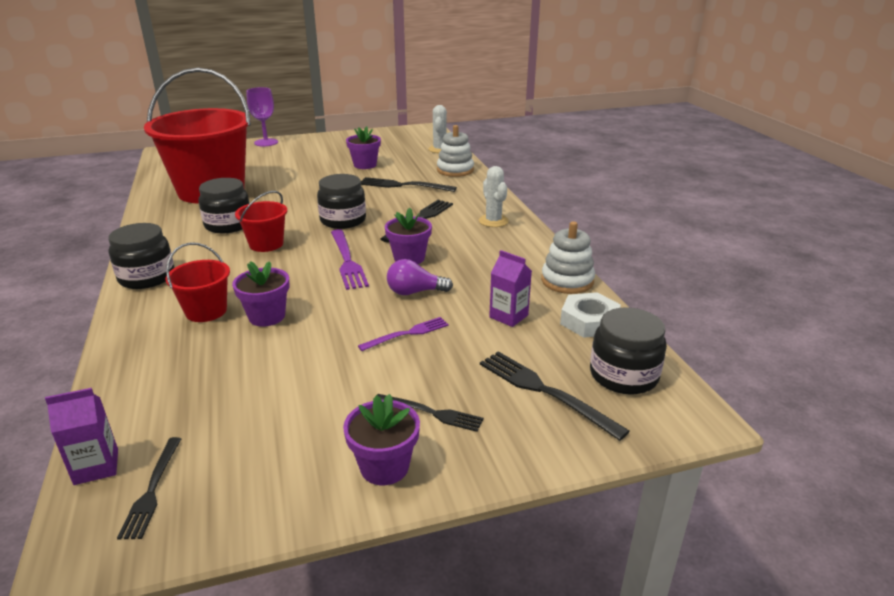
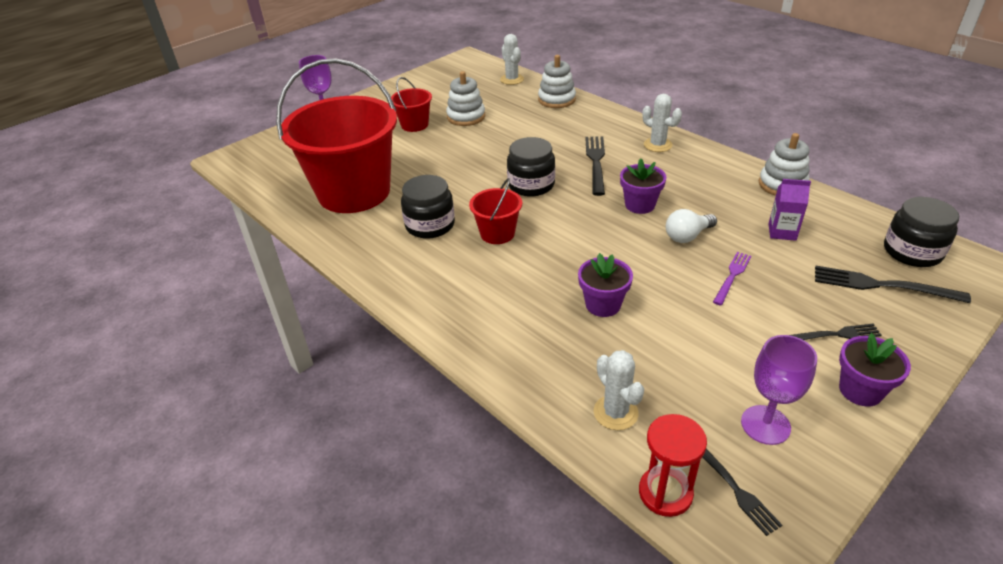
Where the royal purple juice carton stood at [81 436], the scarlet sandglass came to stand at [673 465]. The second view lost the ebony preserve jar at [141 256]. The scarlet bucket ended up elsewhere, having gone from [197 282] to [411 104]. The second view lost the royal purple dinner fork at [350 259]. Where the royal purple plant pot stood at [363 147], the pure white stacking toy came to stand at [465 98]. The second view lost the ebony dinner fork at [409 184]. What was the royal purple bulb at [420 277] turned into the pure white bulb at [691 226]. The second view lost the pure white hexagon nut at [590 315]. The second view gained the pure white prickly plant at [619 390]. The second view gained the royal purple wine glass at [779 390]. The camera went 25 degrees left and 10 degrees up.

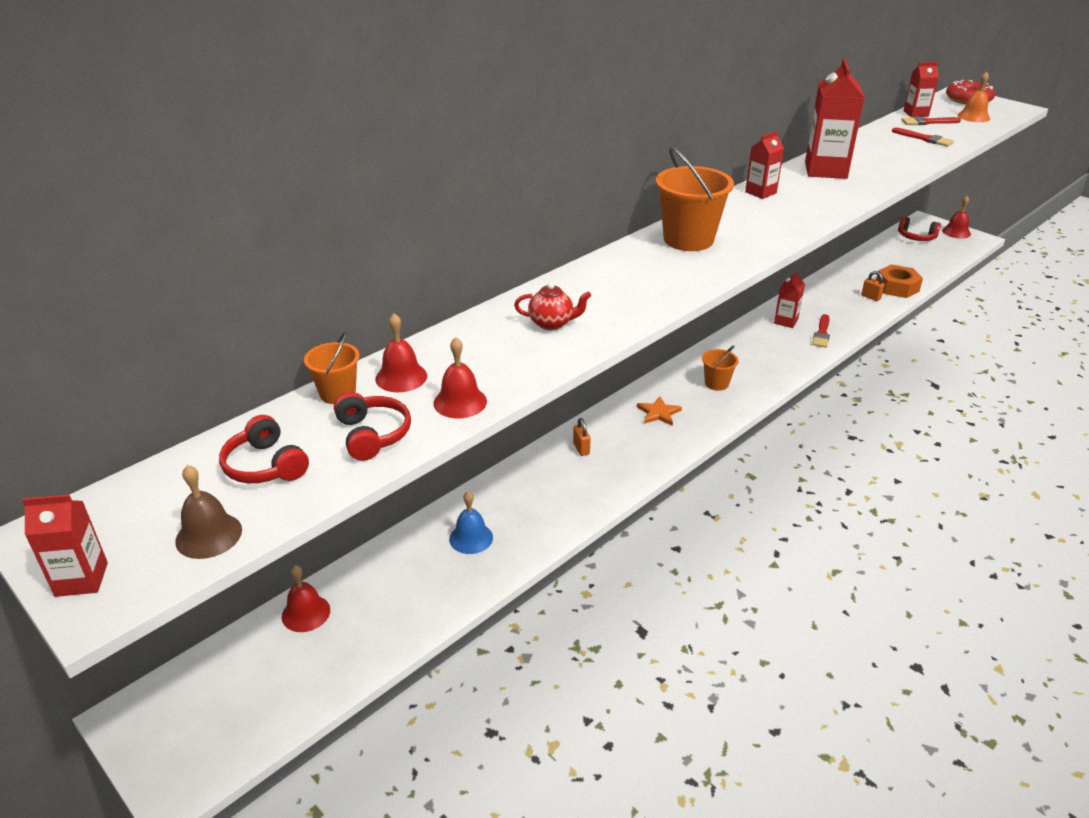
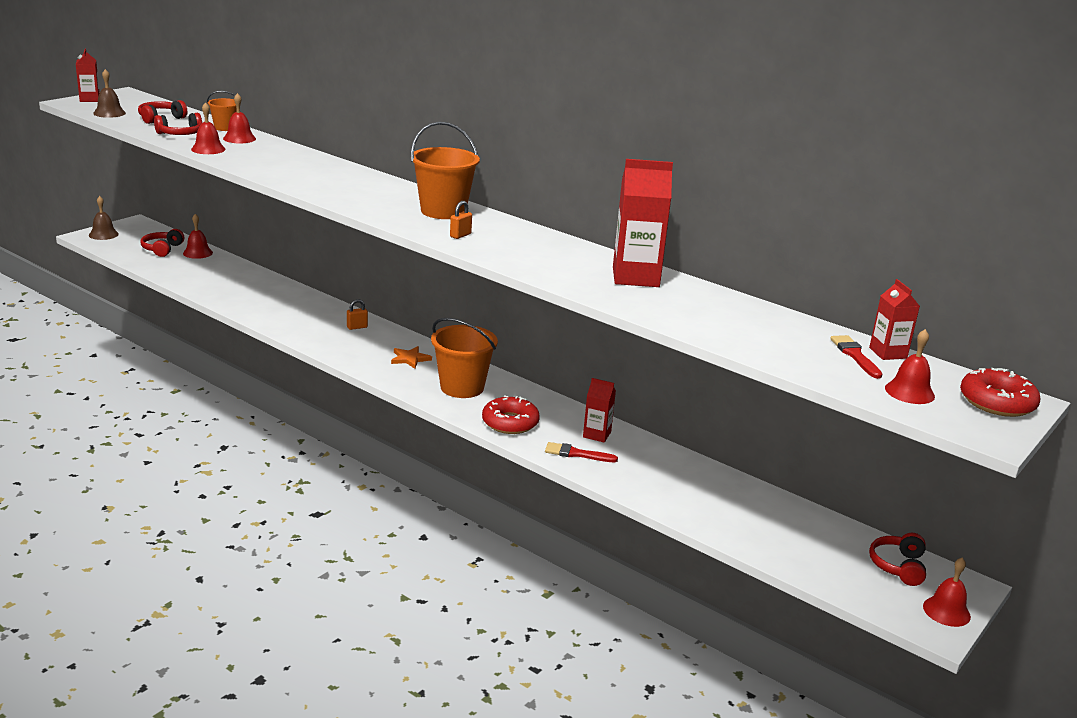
The second view lost the royal blue hand bell at [471 522]. The second view lost the scarlet teapot at [552 306]. The size of the orange bucket at [720 368] changed by a factor of 1.83. The second view lost the scarlet juice carton at [764 165]. The orange padlock ended up elsewhere, having gone from [873 286] to [461 220]. The second view lost the orange hexagon nut at [899 281]. The second view lost the scarlet brush at [923 137]. What was the orange hand bell at [973 97] turned into the scarlet hand bell at [910 366]. The second view gained the brown hand bell at [104 218]. The second view gained the scarlet headphones at [162 243]. The second view gained the scarlet doughnut at [511 414]. The camera went 80 degrees right and 10 degrees down.

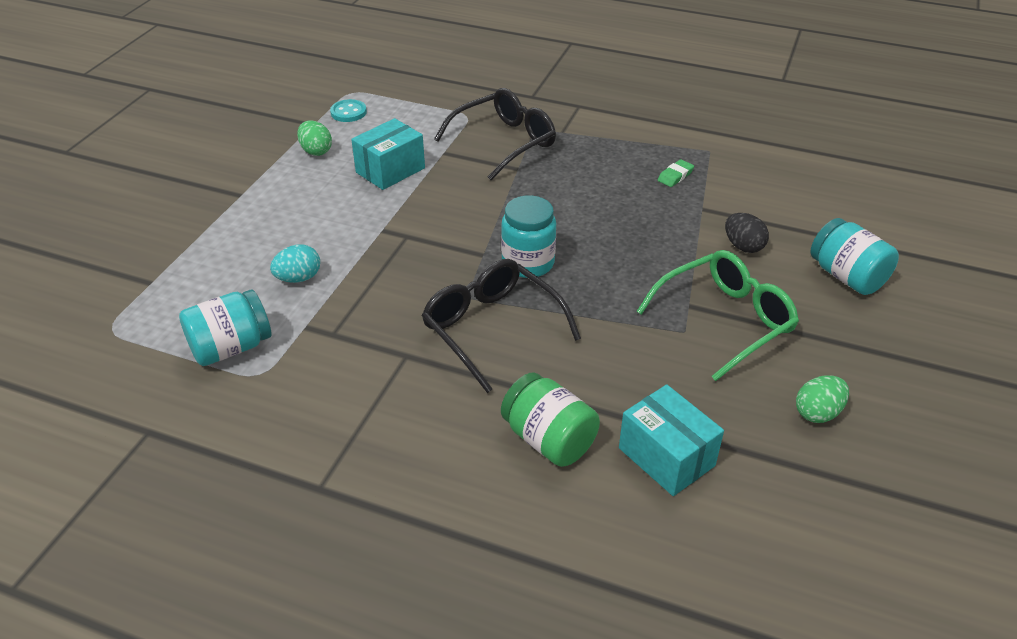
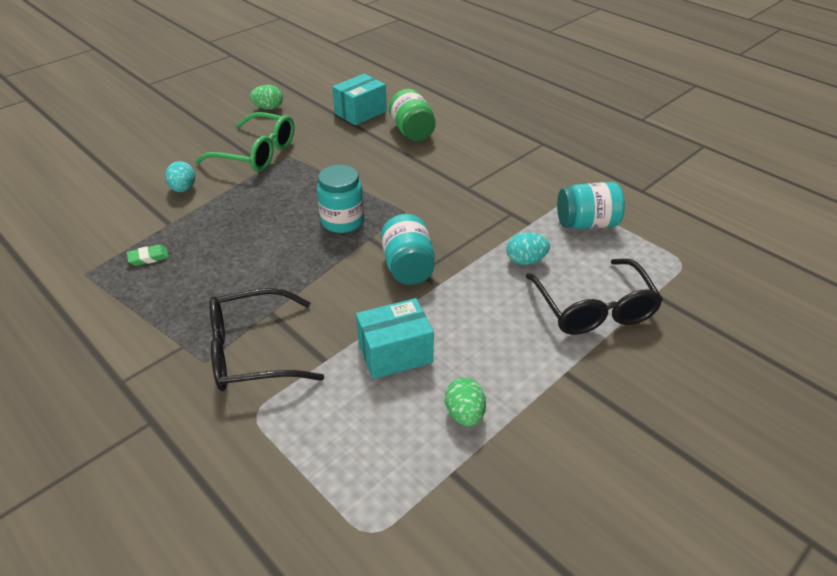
The second view lost the turquoise button at [348 110]. The ebony glasses ended up elsewhere, having gone from [501 326] to [594 297]. The turquoise box at [671 440] ended up facing another way, 60 degrees clockwise from before. The leaf-green glasses at [717 315] ended up facing another way, 150 degrees counterclockwise from before. What was the ebony toy egg at [747 233] turned into the turquoise toy egg at [180 176]. The turquoise preserve jar ended up elsewhere, having gone from [854 256] to [408 249]. The camera went 155 degrees left and 0 degrees up.

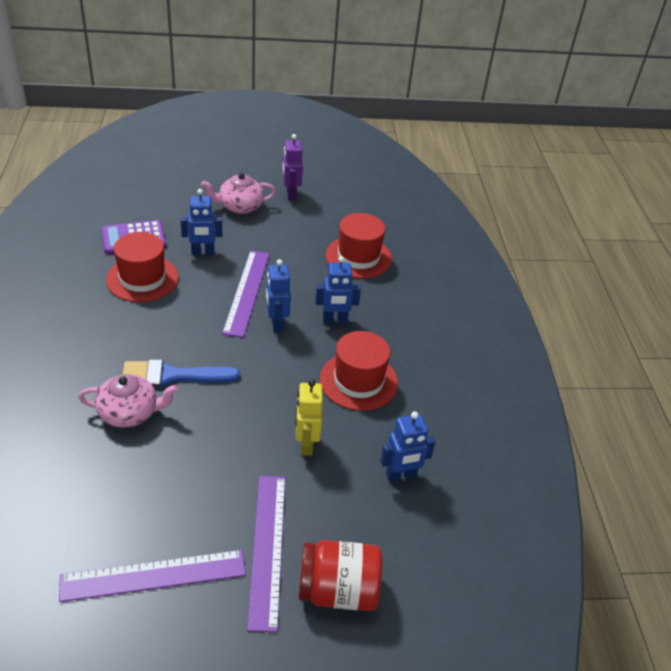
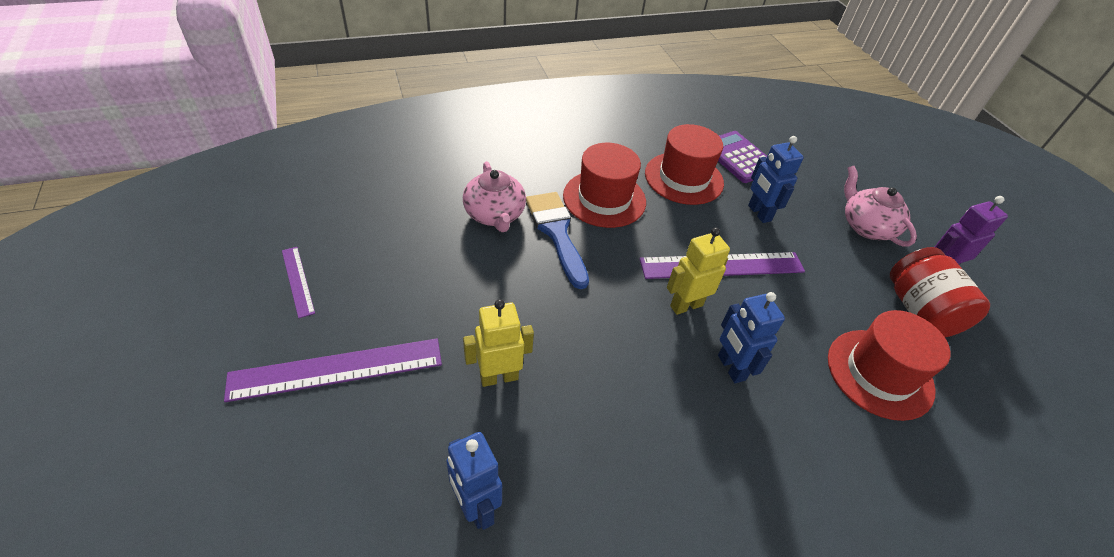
The size of the royal purple measuring stick at [152 576] changed by a factor of 0.52. What was the royal blue robot figure at [278 295] turned into the yellow robot figure at [698 271]. The scarlet preserve jar ended up elsewhere, having gone from [340 575] to [940 292]. The scarlet hat ended up elsewhere, having gone from [359 371] to [604 185]. The camera went 75 degrees right and 5 degrees up.

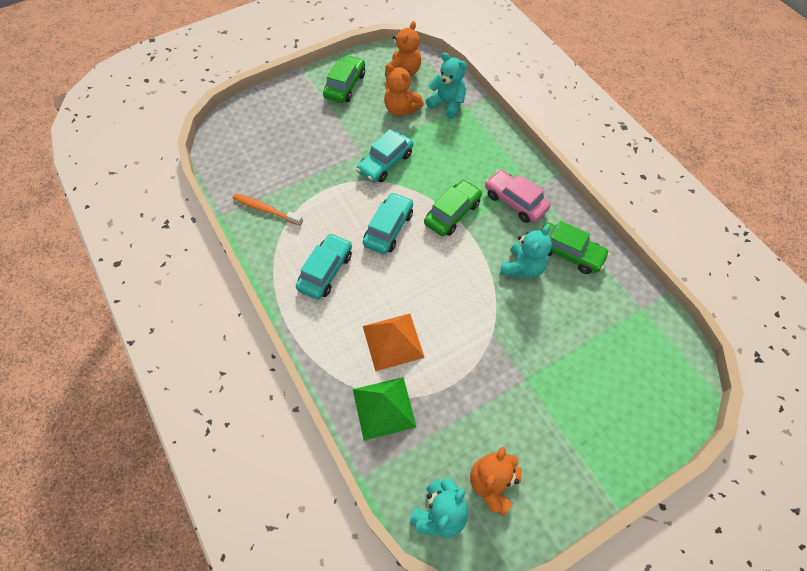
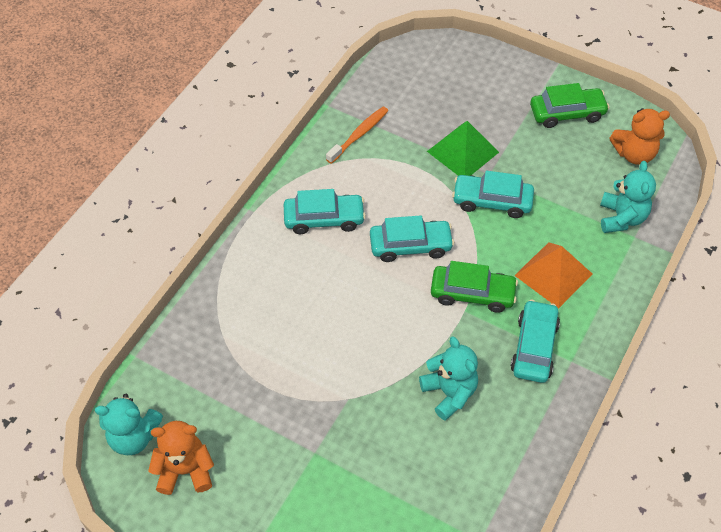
The orange tooth brush at [268 210] ended up facing another way, 45 degrees clockwise from before. The leaf-green solid pyramid ended up elsewhere, having gone from [385 409] to [463 148]. The orange solid pyramid ended up elsewhere, having gone from [394 342] to [553 275]. The second view lost the orange stuffed bear at [404 90]. What was the pink automobile at [518 196] turned into the turquoise automobile at [535 341]. The turquoise stuffed bear at [526 252] ended up facing another way, 120 degrees counterclockwise from before. The second view lost the leaf-green automobile at [575 247]. The camera went 60 degrees right and 5 degrees down.

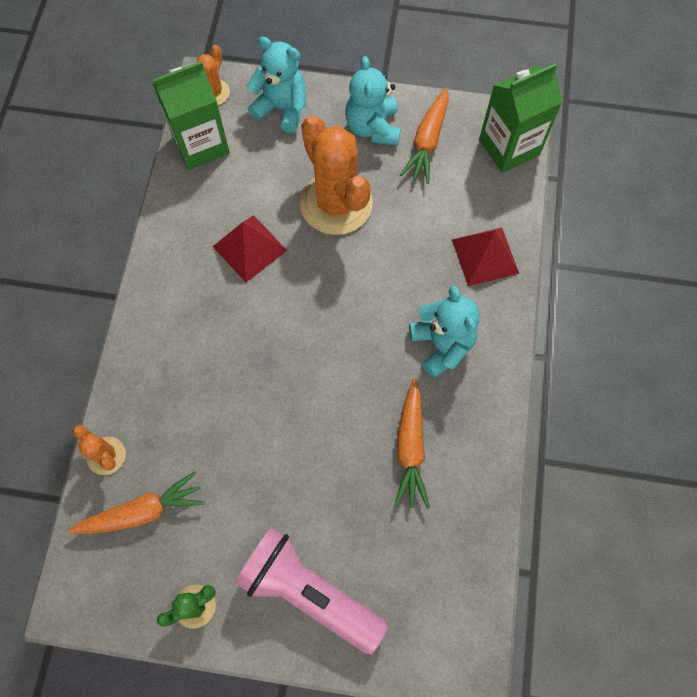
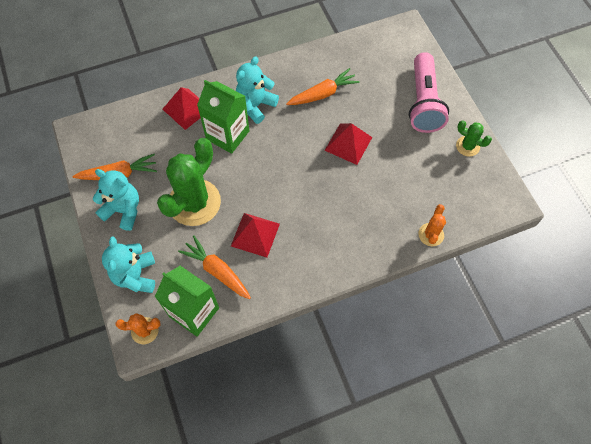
The orange root vegetable ended up elsewhere, having gone from [136 502] to [214 267]. What was the orange prickly plant at [336 175] turned into the leaf-green prickly plant at [189 182]. The turquoise stuffed bear at [373 101] ended up facing another way, 120 degrees counterclockwise from before. The leaf-green juice carton ended up elsewhere, having gone from [520 118] to [223 117]. The second view gained the scarlet solid pyramid at [348 144]. The camera went 120 degrees left and 5 degrees down.

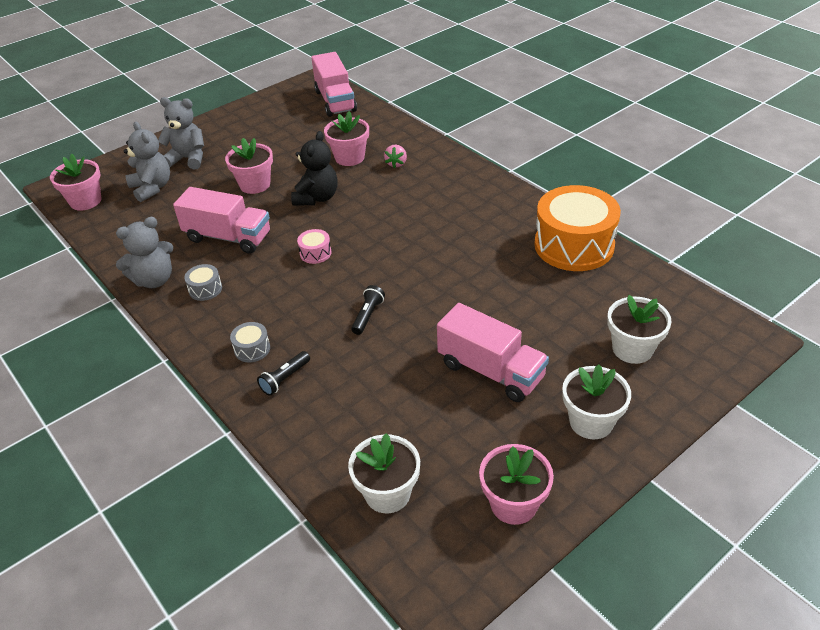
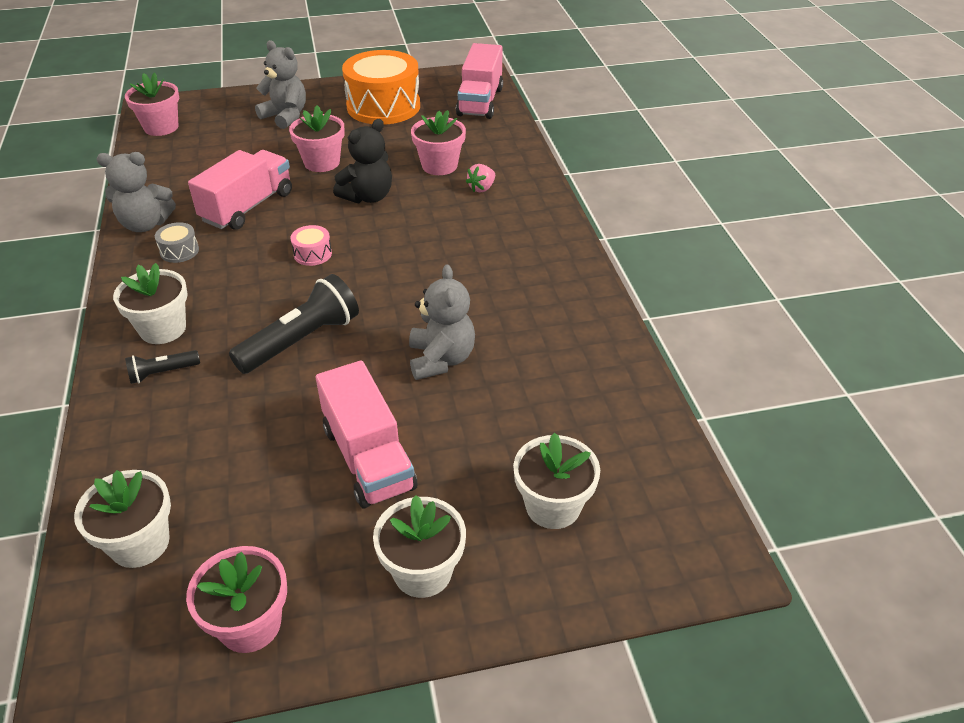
The gray stuffed bear ended up elsewhere, having gone from [147 162] to [442 322]. The pink truck at [221 220] ended up facing another way, 105 degrees counterclockwise from before. Where the gray drum stood at [250 342], the pure white plant pot came to stand at [150 303]. The size of the ebony torch at [368 310] changed by a factor of 1.97. The orange drum ended up elsewhere, having gone from [577 228] to [381 87]. The camera went 25 degrees right and 0 degrees up.

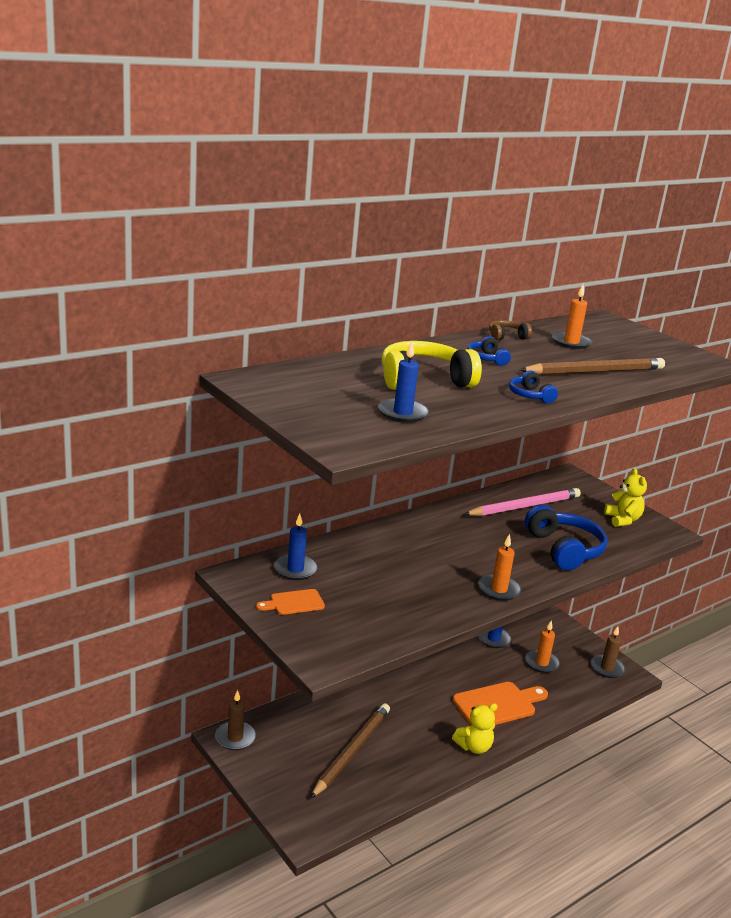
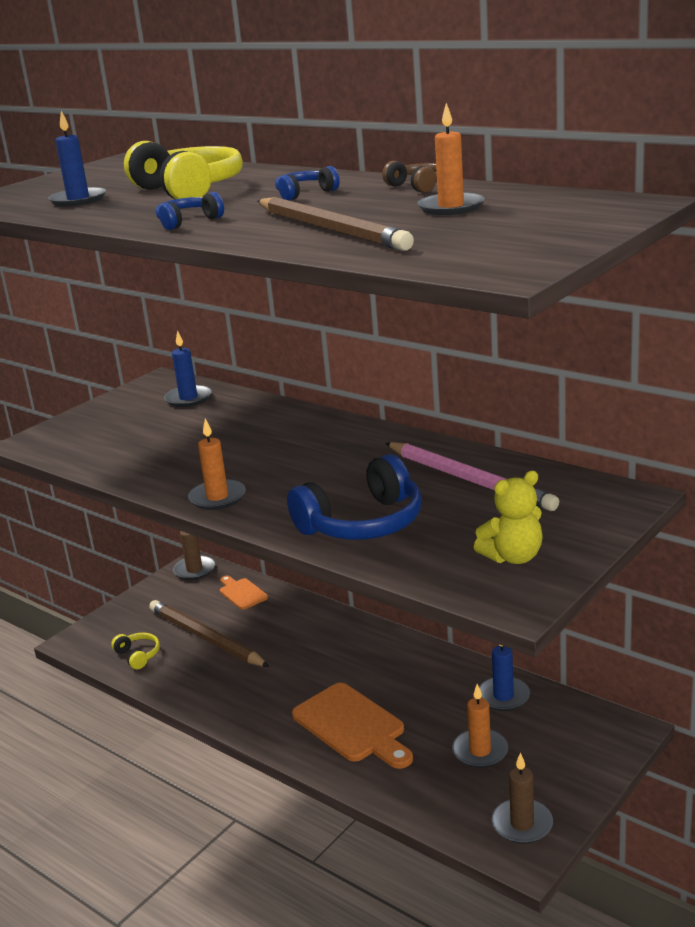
The orange chopping board ended up elsewhere, having gone from [290 602] to [244 593]. The brown lead pencil at [350 751] ended up facing another way, 150 degrees counterclockwise from before. The second view lost the yellow stuffed bear at [475 728]. The second view gained the yellow headphones at [135 651]. The camera went 80 degrees right and 0 degrees up.

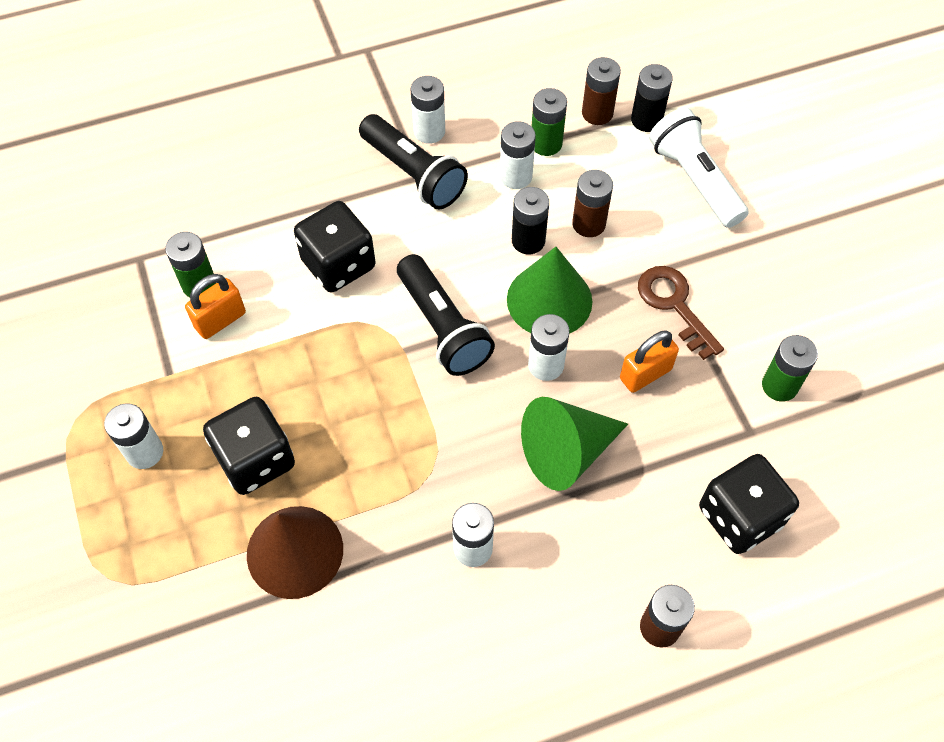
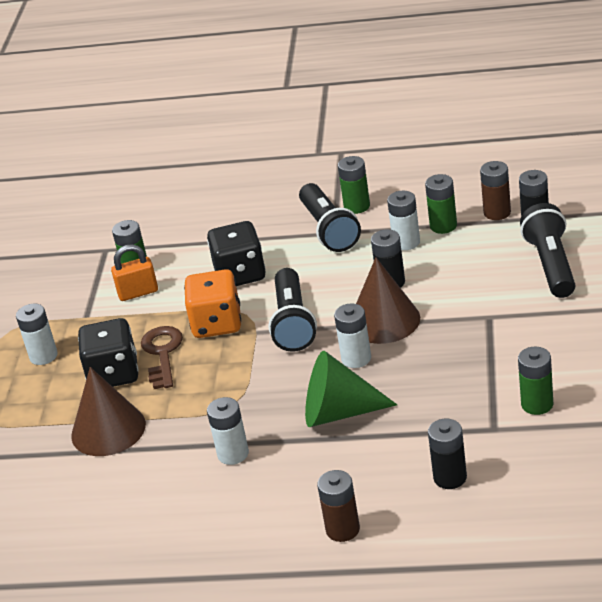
What was the pure white battery at [428 110] turned into the leaf-green battery at [354 185]. What was the leaf-green cone shape at [549 290] turned into the brown cone shape at [388 300]. The second view lost the brown battery at [592 203]. The second view lost the orange padlock at [649 361]. The brown latchkey ended up elsewhere, having gone from [681 313] to [162 357]. What was the pure white torch at [699 168] turned into the ebony torch at [547 250]. Where the ebony game die stood at [749 504], the ebony battery came to stand at [447 454]. The second view gained the orange game die at [212 303]. The camera went 30 degrees right and 25 degrees down.

